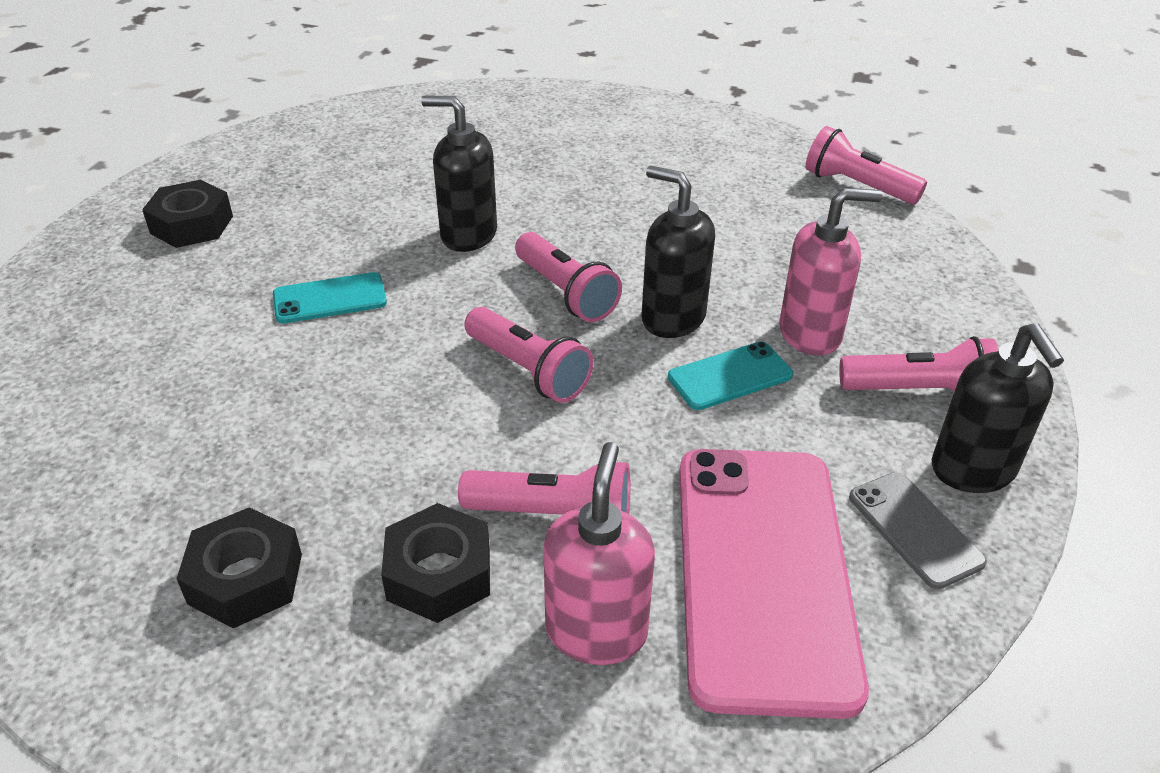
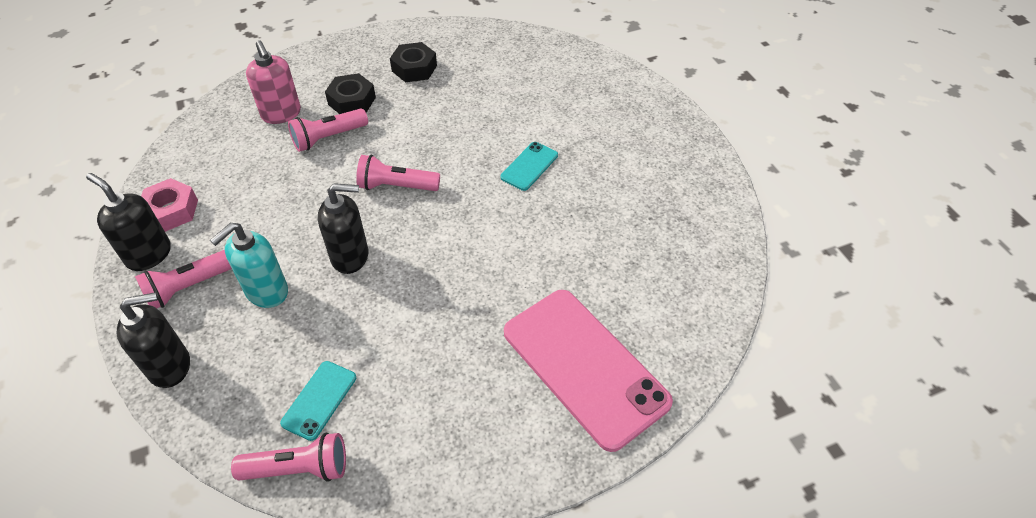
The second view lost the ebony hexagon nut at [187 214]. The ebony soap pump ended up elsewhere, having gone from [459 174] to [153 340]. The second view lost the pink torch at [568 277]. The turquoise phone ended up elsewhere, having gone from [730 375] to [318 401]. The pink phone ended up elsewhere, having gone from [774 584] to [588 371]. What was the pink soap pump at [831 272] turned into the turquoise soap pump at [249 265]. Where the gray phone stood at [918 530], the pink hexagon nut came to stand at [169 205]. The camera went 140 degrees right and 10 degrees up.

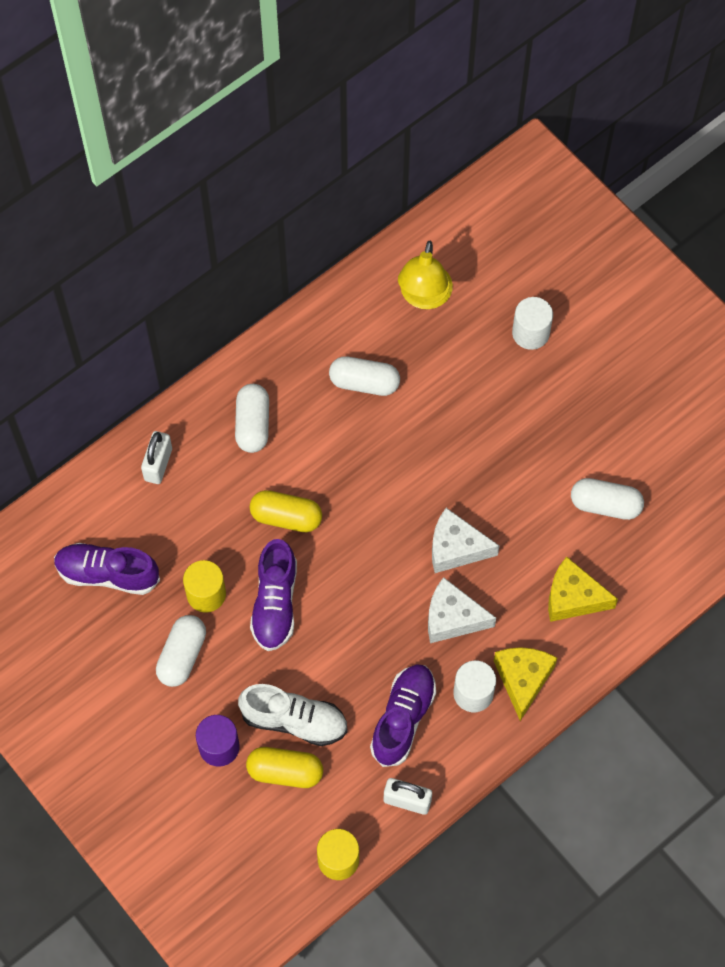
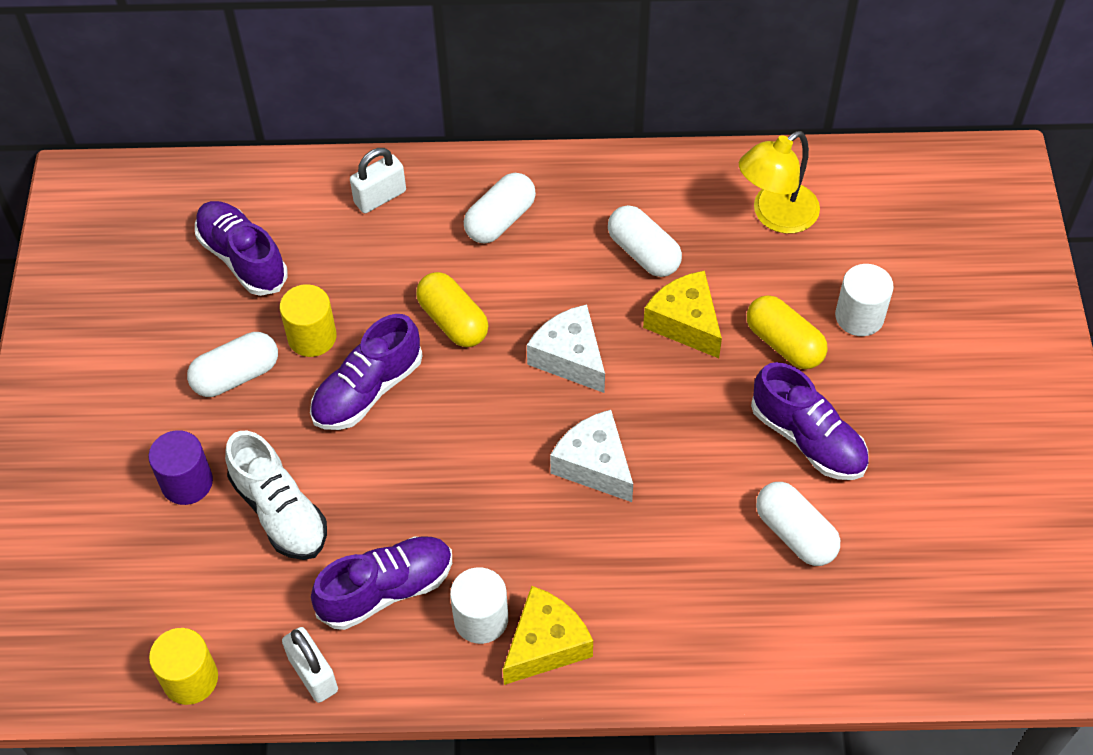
The yellow pill shape ended up elsewhere, having gone from [284 767] to [787 332]. The pure white piece of cheese ended up elsewhere, having gone from [462 610] to [566 348]. The yellow piece of cheese ended up elsewhere, having gone from [583 589] to [682 314]. The second view gained the royal purple sneaker at [810 421]. The camera went 40 degrees right and 10 degrees down.

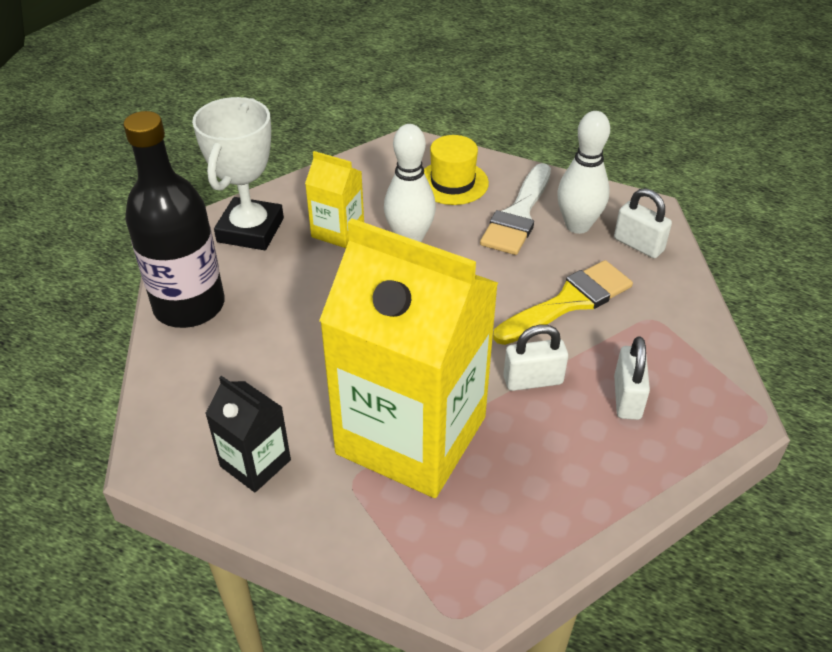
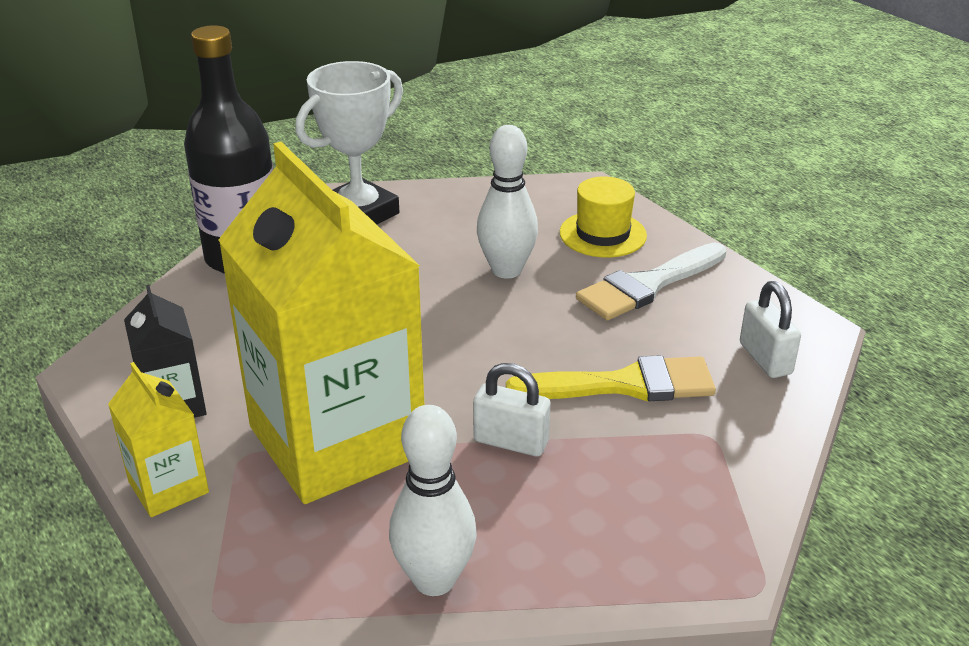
The yellow juice carton ended up elsewhere, having gone from [334 199] to [158 439]. The pure white tenpin ended up elsewhere, having gone from [583 172] to [433 500]. The second view lost the pure white padlock at [632 378]. The camera went 30 degrees right and 10 degrees down.

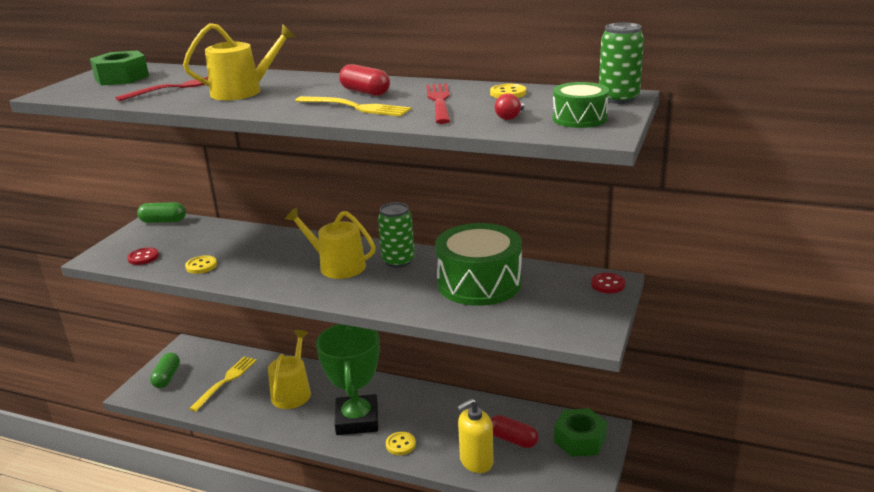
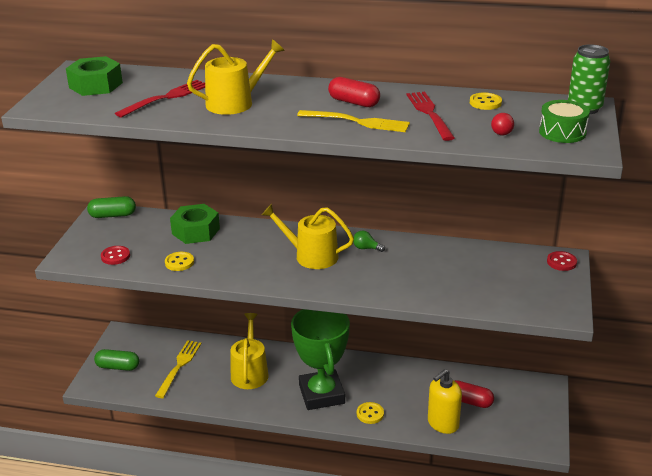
The leaf-green pill shape at [165 370] ended up facing another way, 75 degrees counterclockwise from before. Where the leaf-green tin stood at [396 235], the leaf-green bulb came to stand at [369 241]. The second view lost the leaf-green drum at [478 264]. The leaf-green hexagon nut ended up elsewhere, having gone from [580 432] to [195 224]. The camera went 10 degrees left and 5 degrees up.

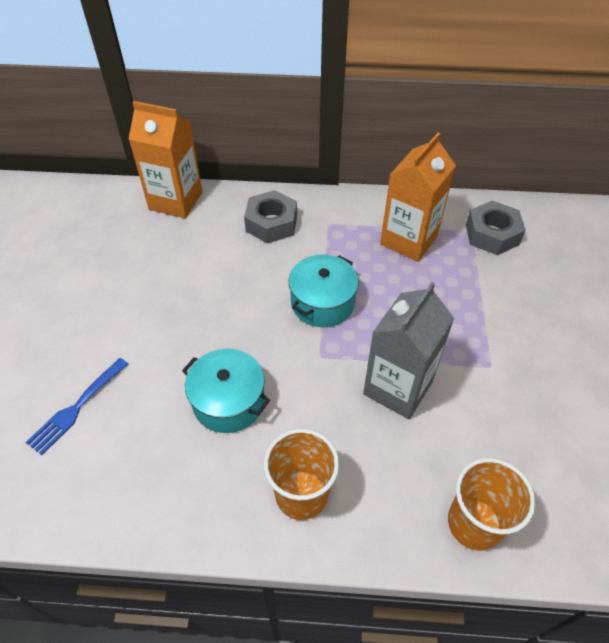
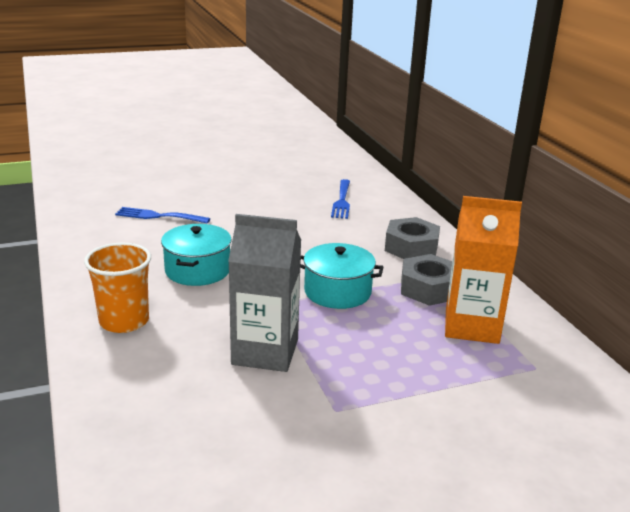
The second view lost the orange juice carton at [166 159]. The second view lost the orange cup at [492 504]. The gray hexagon nut ended up elsewhere, having gone from [496 228] to [426 280]. The second view gained the royal blue dinner fork at [340 199]. The camera went 65 degrees right and 25 degrees down.

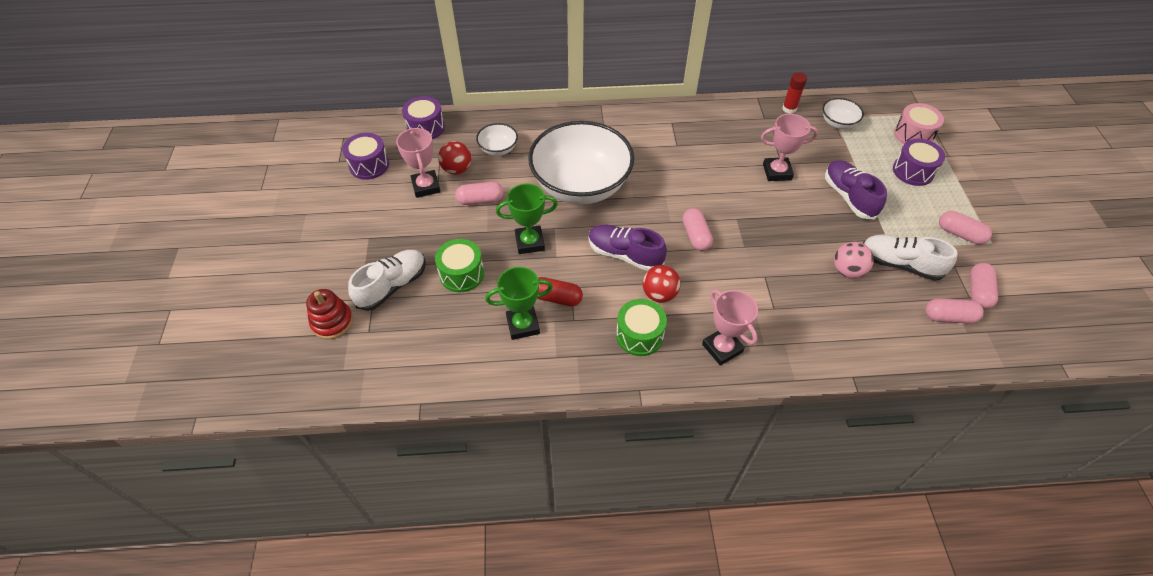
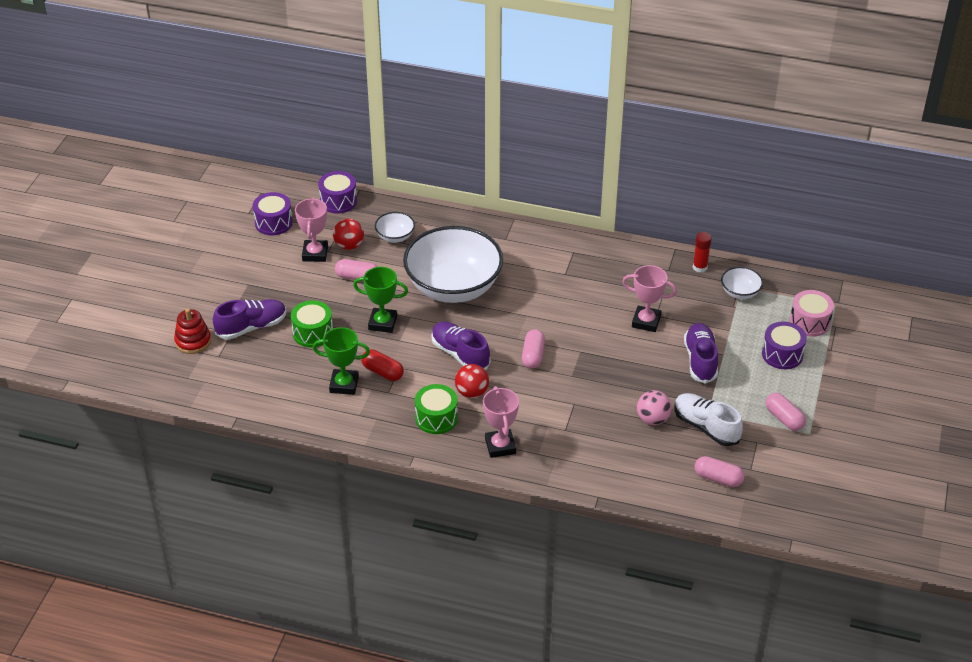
What was the pure white sneaker at [387 280] turned into the royal purple sneaker at [249 319]. The second view lost the pink pill shape at [984 286]. The camera went 20 degrees right and 10 degrees down.

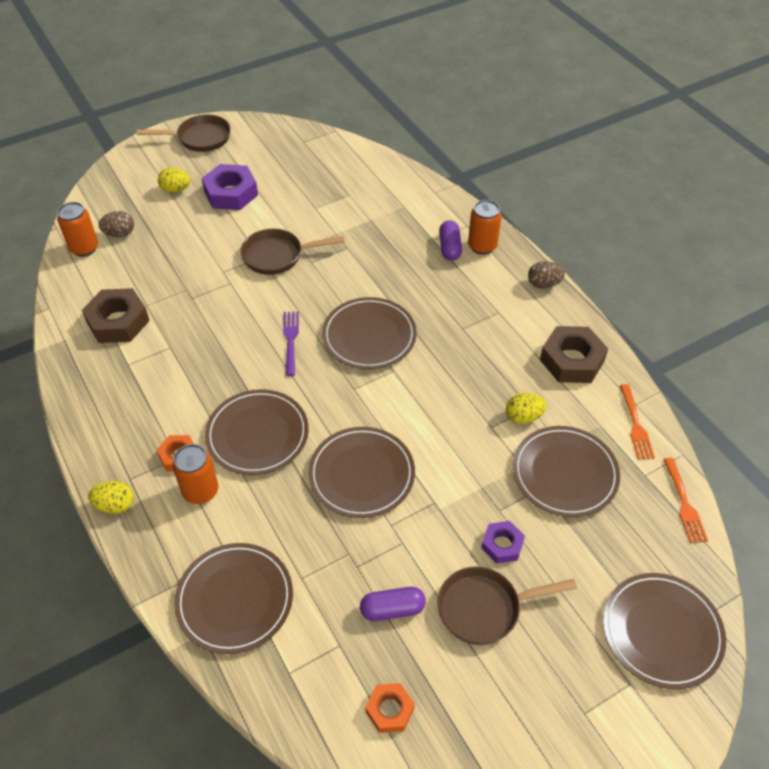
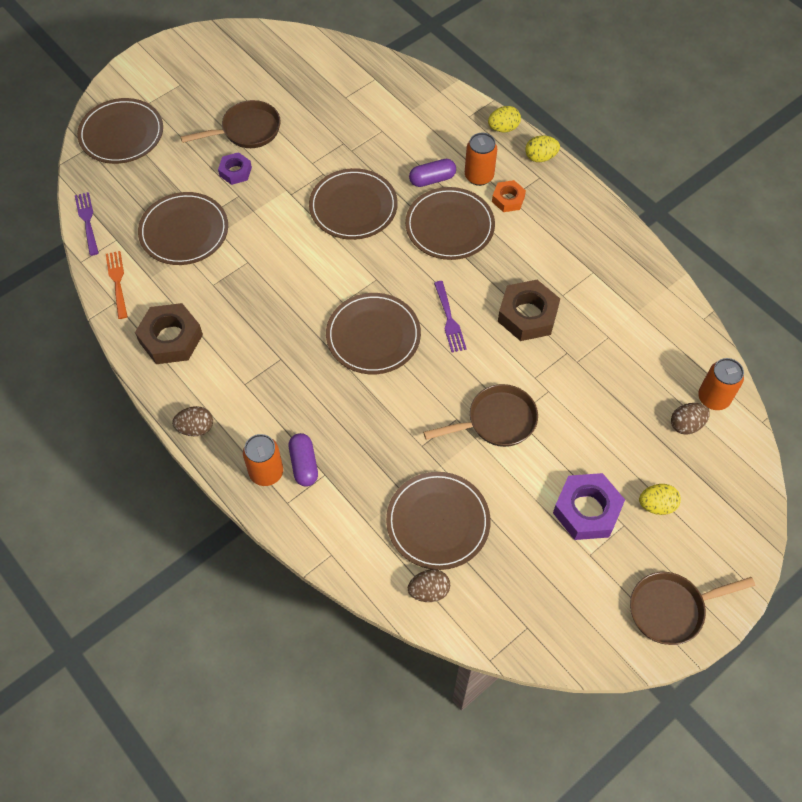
The brown hexagon nut ended up elsewhere, having gone from [116 315] to [529 310]. The brown plate ended up elsewhere, having gone from [233 598] to [438 521]. The royal purple pill shape ended up elsewhere, having gone from [393 604] to [432 173]. The second view lost the orange hexagon nut at [390 708]. The yellow toy egg ended up elsewhere, having gone from [526 408] to [504 119]. What was the orange dinner fork at [685 500] turned into the royal purple dinner fork at [87 224]. The second view gained the brown toy egg at [429 585]. The camera went 170 degrees right and 10 degrees up.

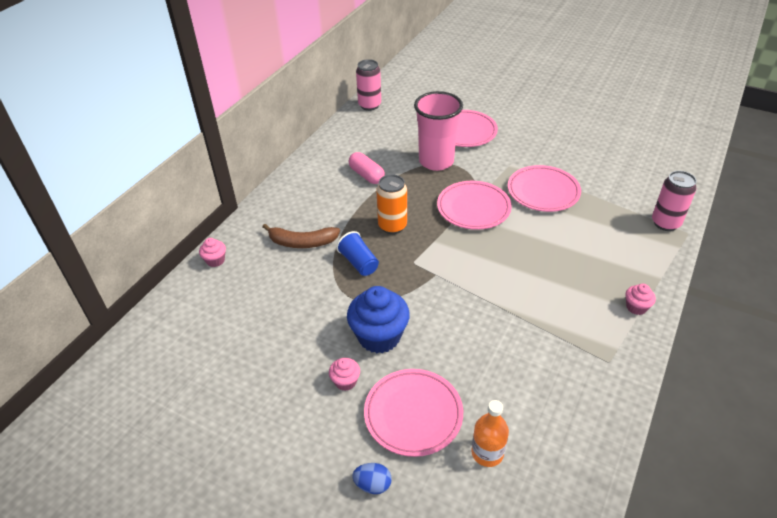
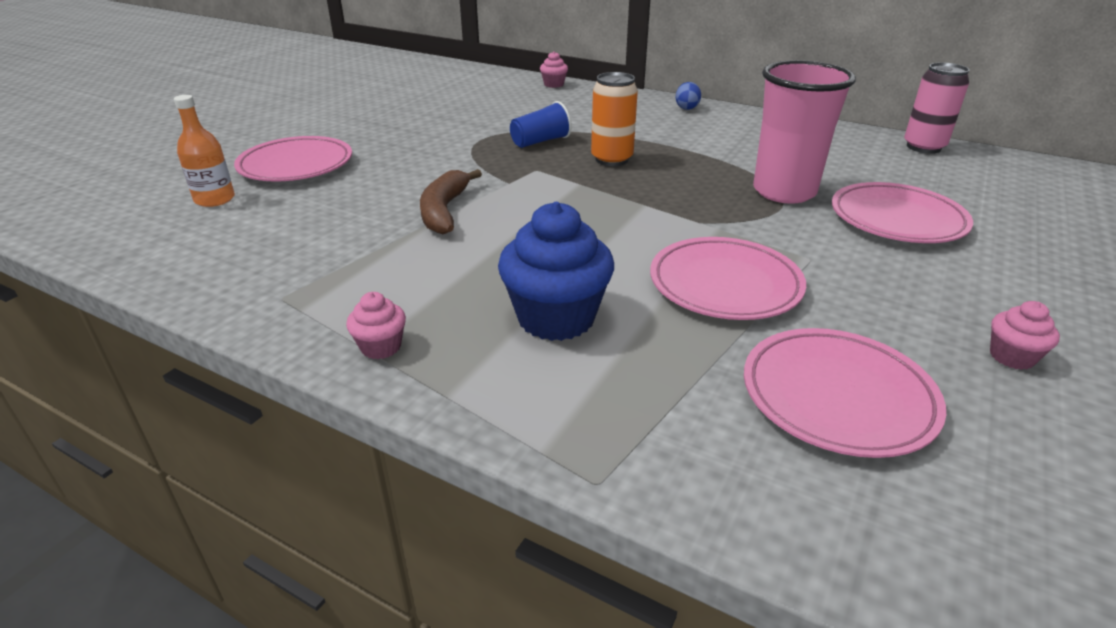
The brown toy banana ended up elsewhere, having gone from [301 236] to [451 201]. The pink muffin ended up elsewhere, having gone from [344 374] to [1025 335]. The royal blue muffin ended up elsewhere, having gone from [378 319] to [556 271]. The second view lost the pink pill shape at [367 168]. The royal blue toy egg ended up elsewhere, having gone from [372 478] to [688 96]. The pink plate ended up elsewhere, having gone from [474 205] to [845 393]. The second view lost the pink tin at [674 201]. The camera went 90 degrees right and 10 degrees down.

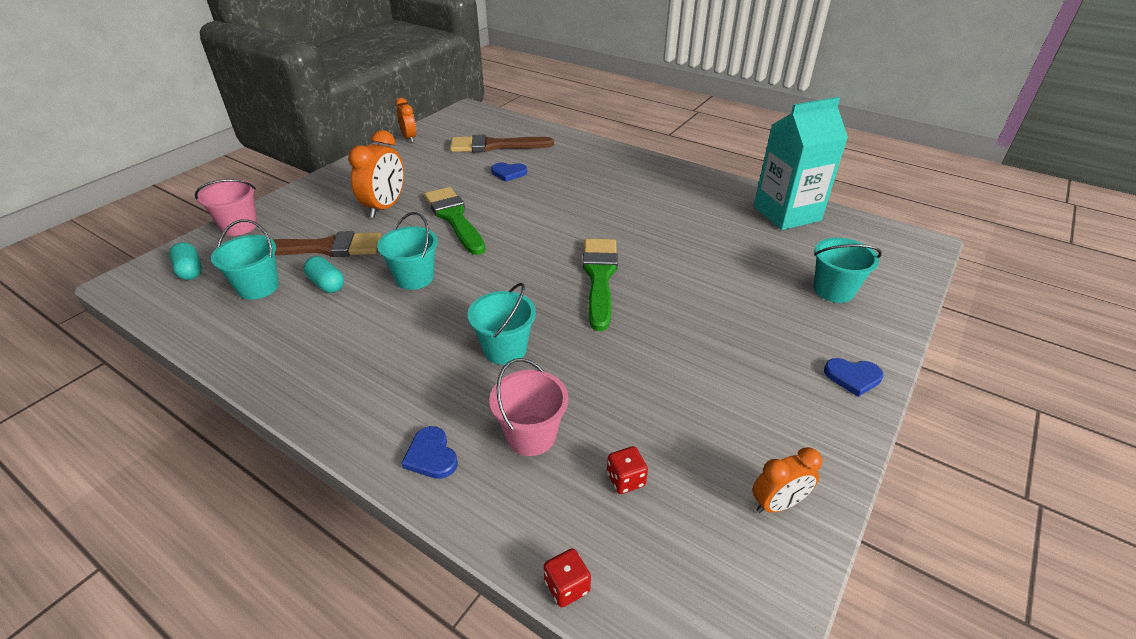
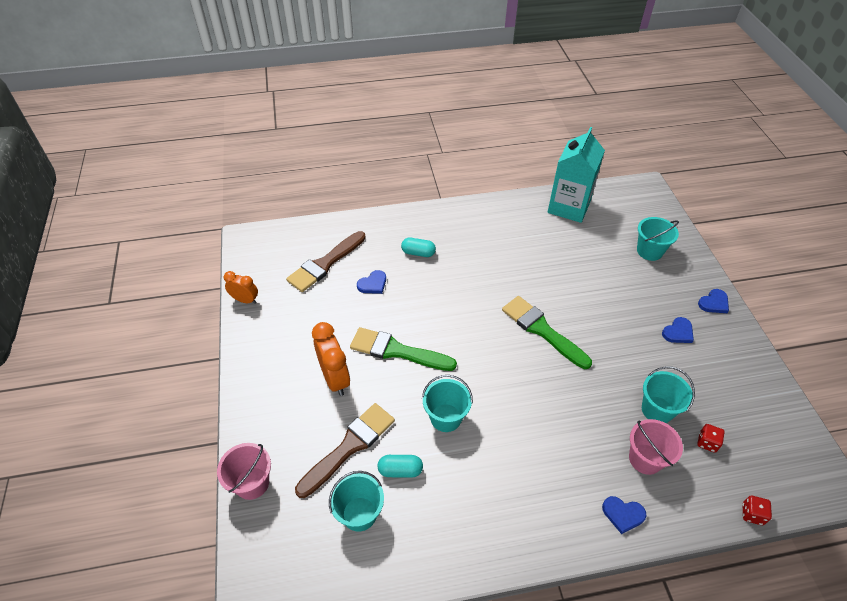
The turquoise pill shape ended up elsewhere, having gone from [185 261] to [418 247]. The turquoise bucket ended up elsewhere, having gone from [502 324] to [668 394]. The second view lost the orange alarm clock at [787 480]. The second view gained the royal blue heart shape at [678 330]. The camera went 45 degrees left and 10 degrees up.

